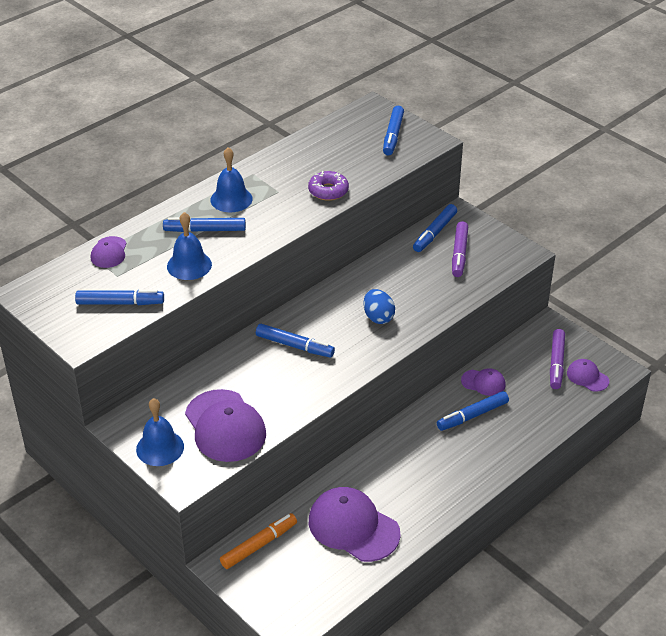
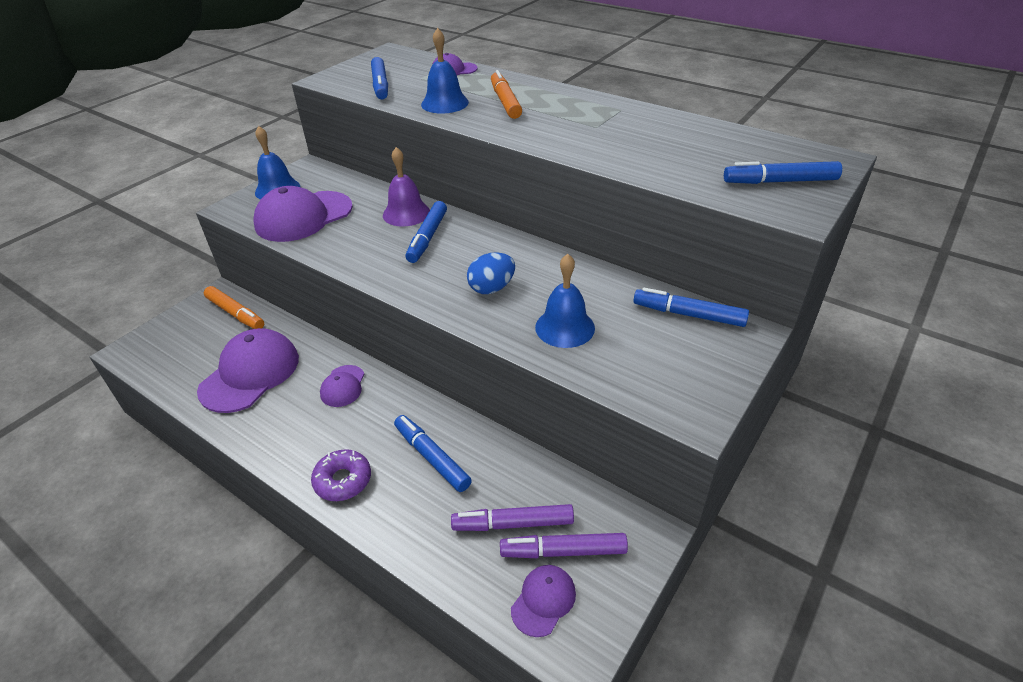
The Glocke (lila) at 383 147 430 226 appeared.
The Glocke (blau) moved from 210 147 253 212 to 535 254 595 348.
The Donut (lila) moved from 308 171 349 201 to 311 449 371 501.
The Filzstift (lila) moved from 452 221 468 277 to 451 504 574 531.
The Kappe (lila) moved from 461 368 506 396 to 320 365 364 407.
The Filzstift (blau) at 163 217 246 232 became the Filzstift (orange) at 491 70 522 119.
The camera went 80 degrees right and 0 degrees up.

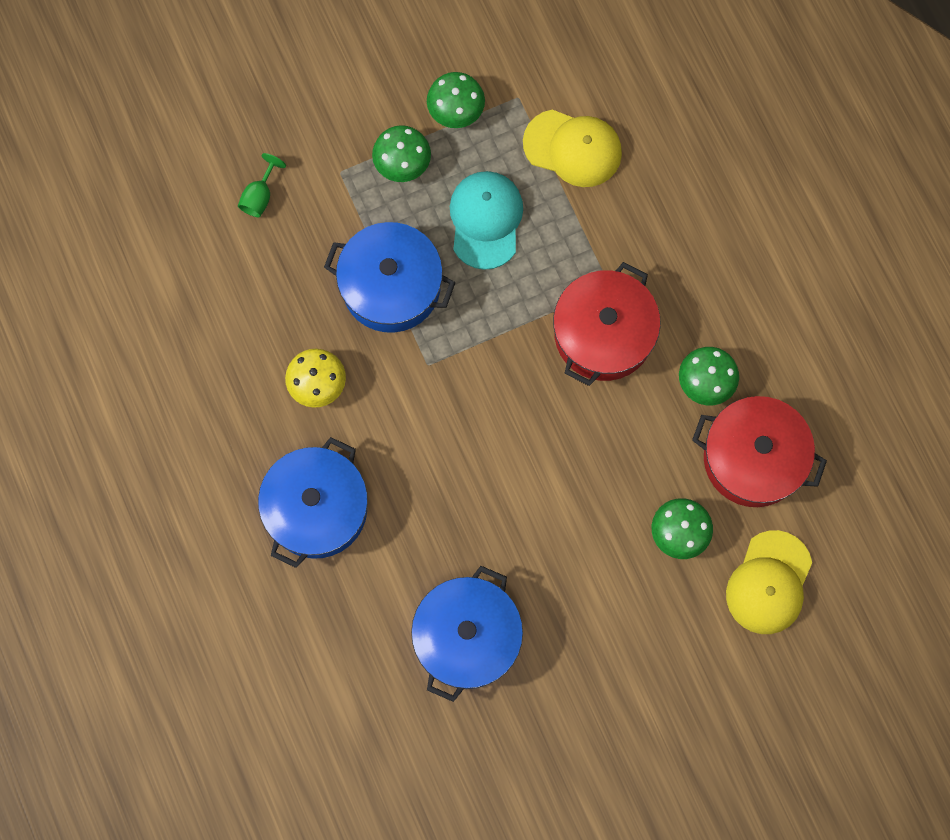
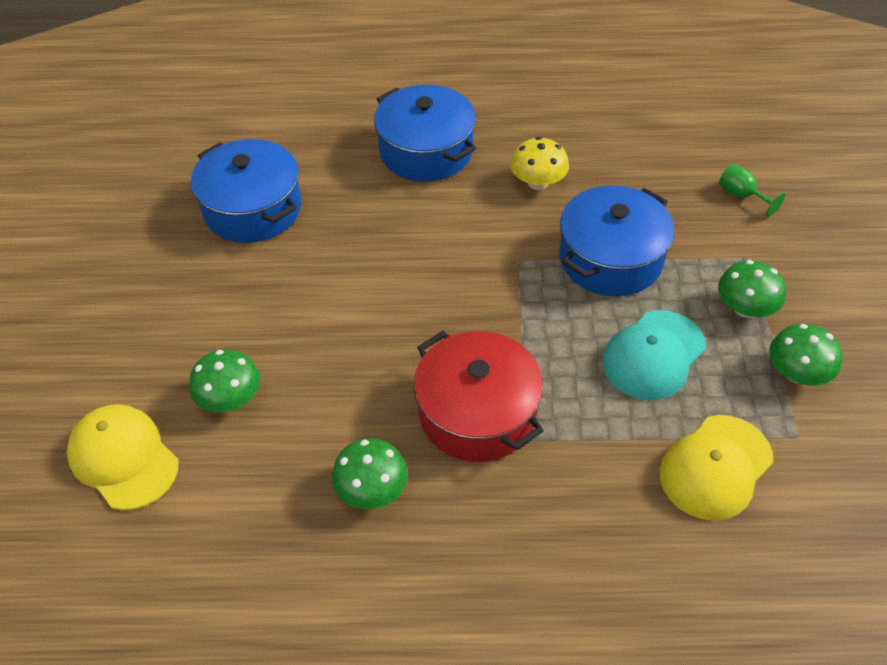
The Kochtopf (rot) at 692 396 827 507 disappeared.
The Kappe (türkis) at 450 171 523 270 turned 105 degrees clockwise.
The camera went 115 degrees right and 25 degrees down.

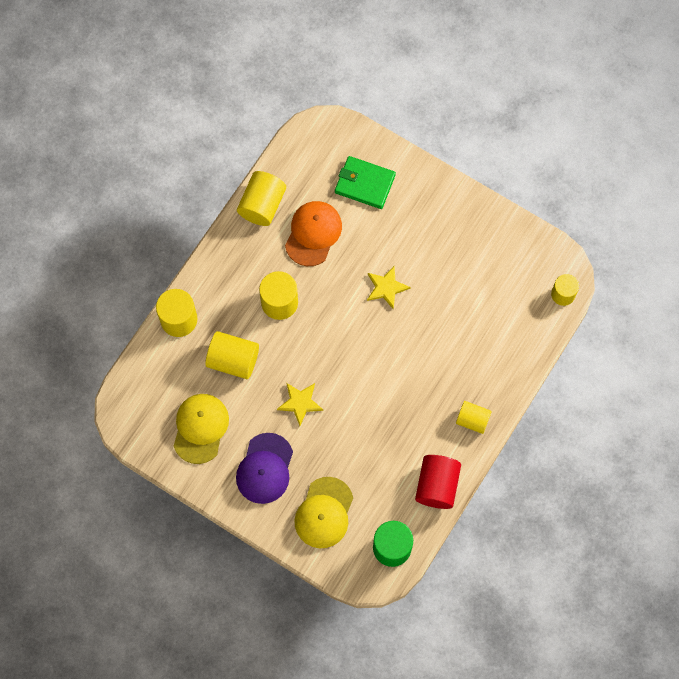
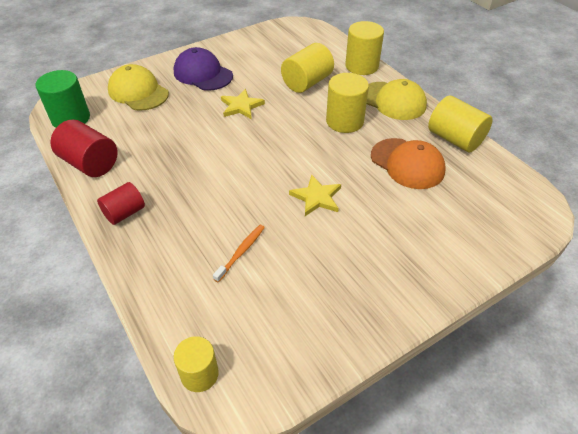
The Geldbörse (grün) at 335 156 396 209 disappeared.
The Zahnbürste (orange) at 213 225 265 282 appeared.
The Kappe (gelb) moved from 174 394 229 464 to 367 79 427 120.
The Vollzylinder (gelb) at 456 401 492 434 became the Vollzylinder (rot) at 97 182 145 225.
The camera went 115 degrees right and 25 degrees down.

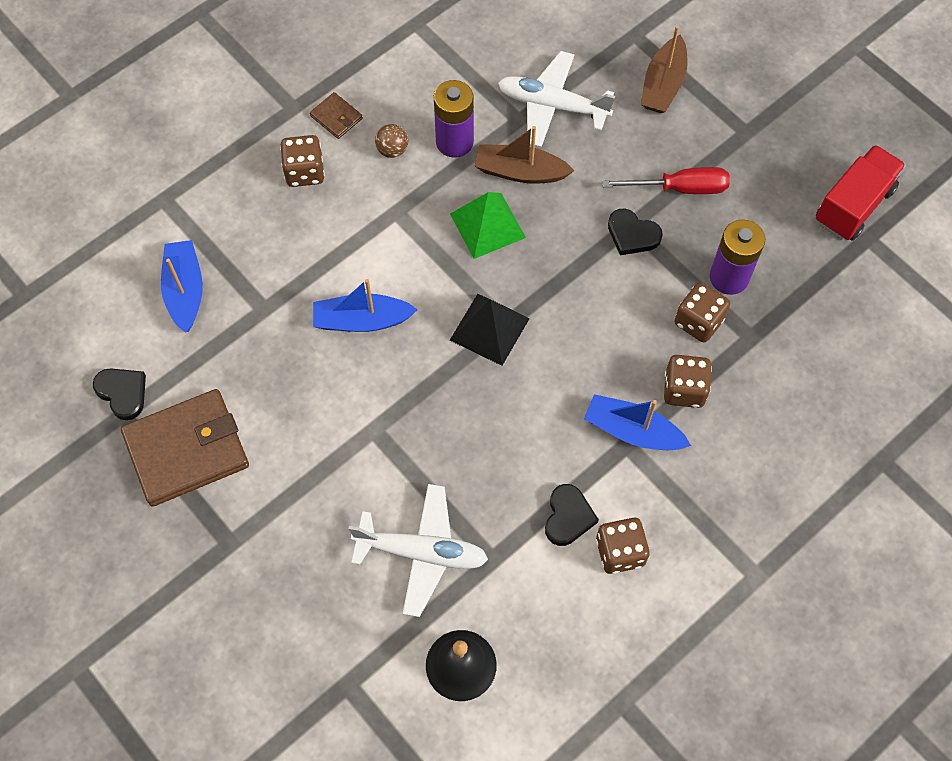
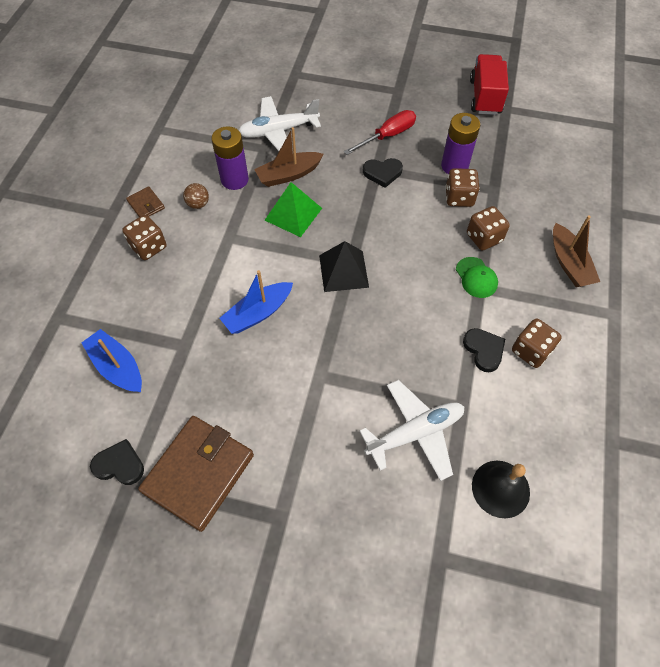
The Boot (braun) moved from 641 26 688 113 to 553 215 600 287.
The Boot (blau) at 584 394 691 450 was replaced by the Kappe (grün) at 456 257 498 298.
The Geldbörse (braun) at 310 92 363 139 turned 45 degrees clockwise.
The camera went 35 degrees left and 5 degrees down.

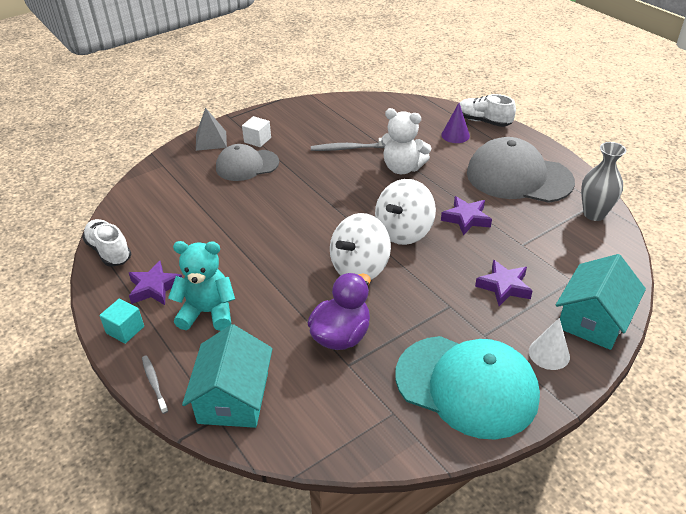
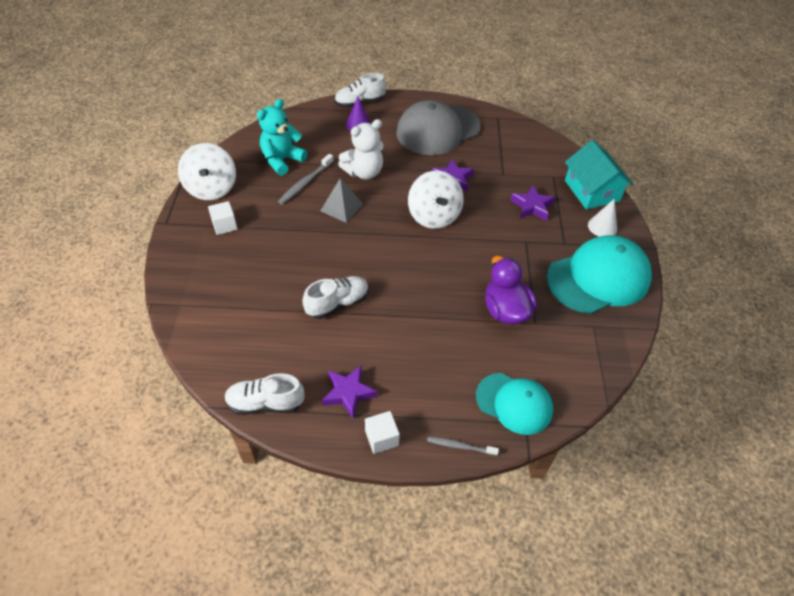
The Kappe (grau) at 216 144 279 181 disappeared.
The Vase (grau) at 581 142 626 221 disappeared.
The Schuh (weiß) at 302 276 369 319 appeared.
The Teddybär (türkis) moved from 168 241 235 331 to 257 99 307 176.
The Pyramide (grau) moved from 196 107 227 151 to 320 178 363 223.
The Kreisel (weiß) moved from 330 213 391 280 to 178 143 236 200.
The Haus (türkis) at 182 324 273 428 was replaced by the Kappe (türkis) at 476 373 553 435.
The Kubus (türkis) at 99 299 144 344 became the Kubus (weiß) at 365 411 400 454.
The camera went 55 degrees left and 10 degrees up.

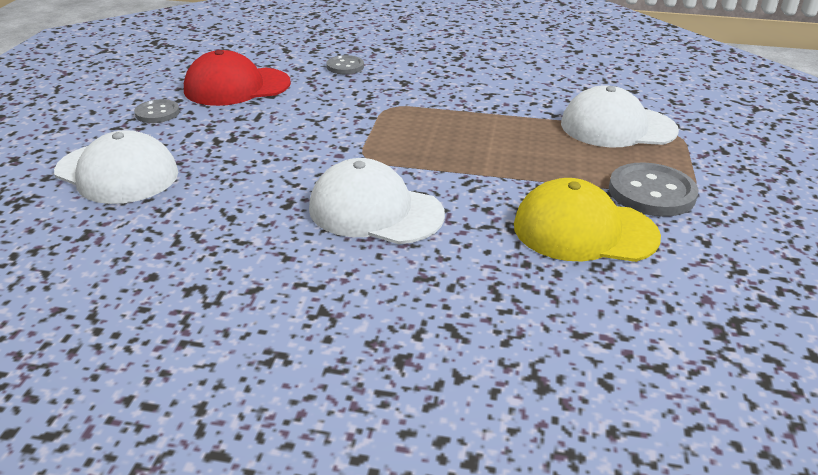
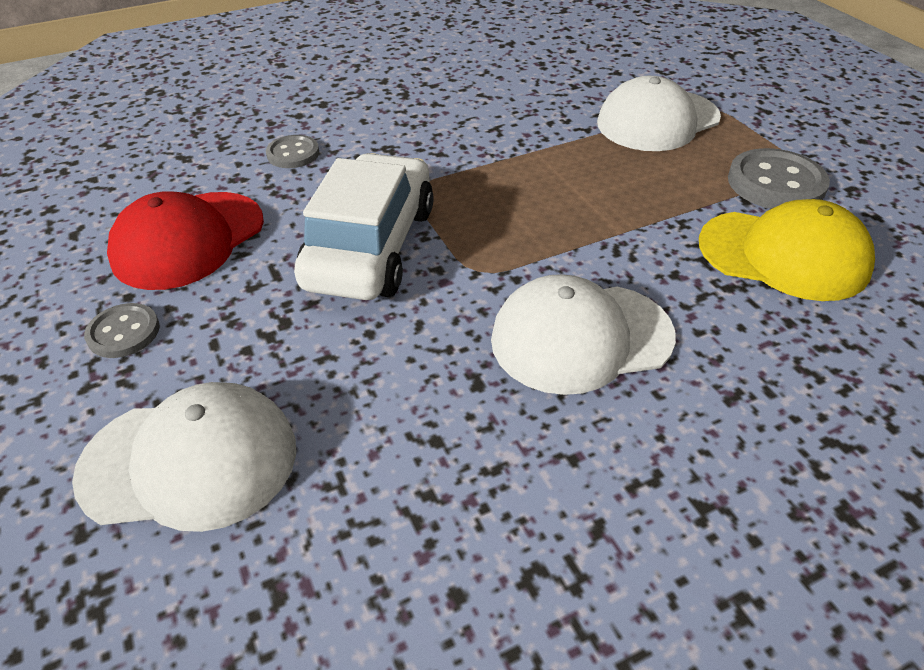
The Auto (weiß) at 294 153 434 300 appeared.
The Kappe (gelb) at 514 178 661 262 turned 135 degrees counterclockwise.
The camera went 35 degrees left and 10 degrees up.

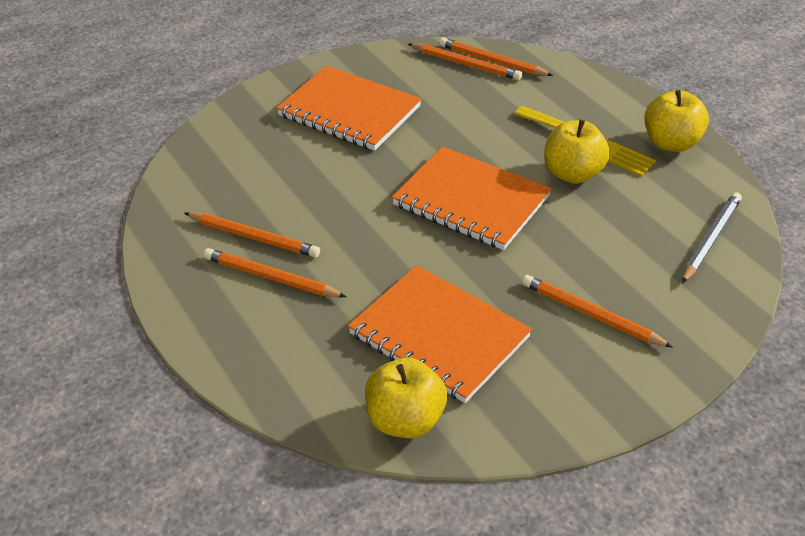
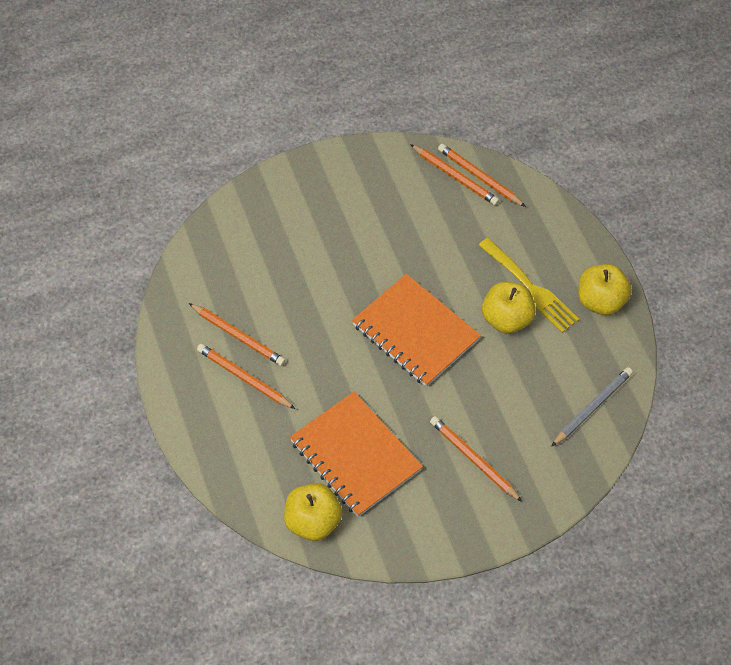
The Notizbuch (orange) at 276 66 421 151 disappeared.
The camera went 10 degrees right and 15 degrees up.

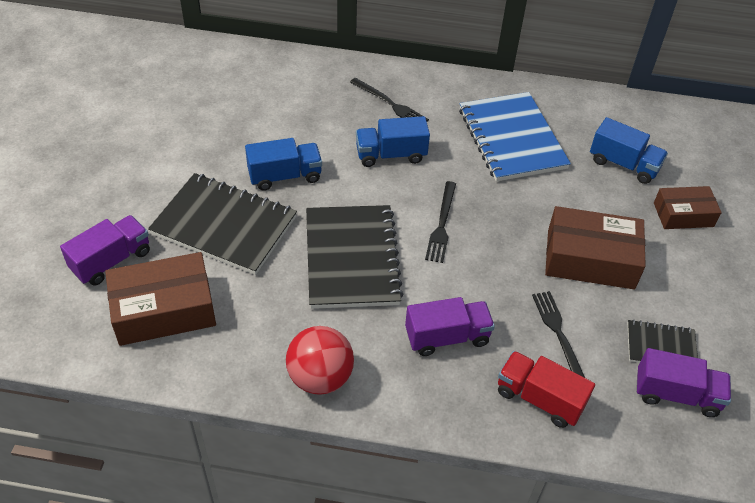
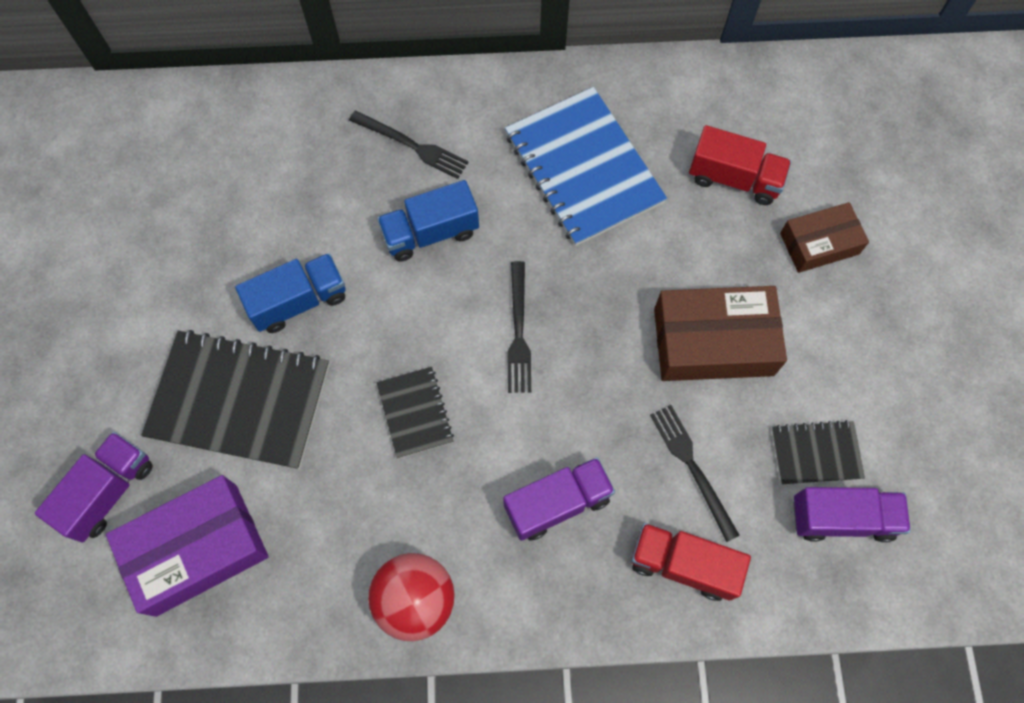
The Schachtel (braun) at 105 252 216 346 became the Schachtel (lila) at 106 475 269 617.
The Lastwagen (blau) at 590 117 668 184 became the Lastwagen (rot) at 689 125 791 205.
The Notizbuch (schwarz) at 306 205 404 309 changed to 0.51 times the size.
The camera went 10 degrees left and 20 degrees up.

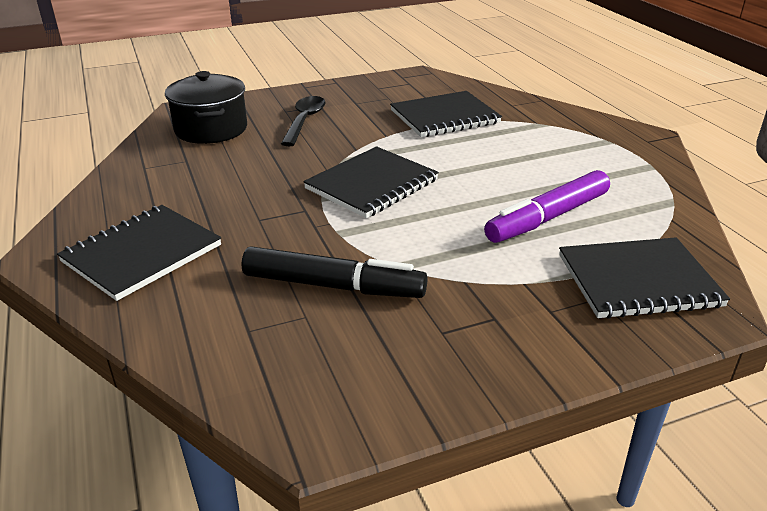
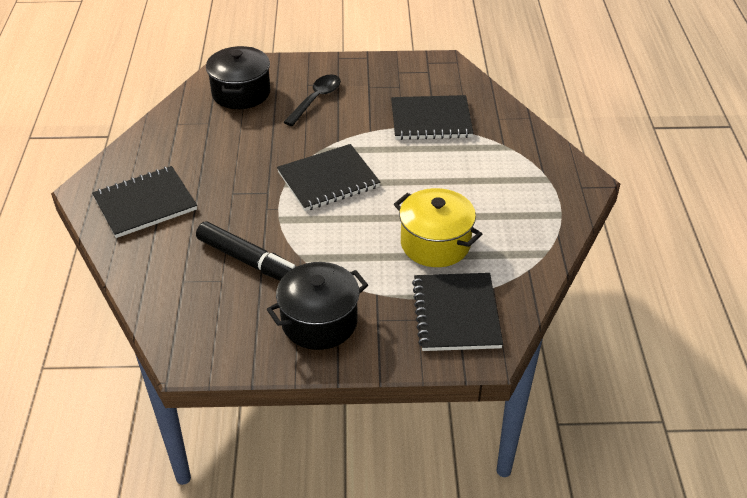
The Kochtopf (schwarz) at 267 262 368 350 appeared.
The Filzstift (lila) at 484 170 610 243 was replaced by the Kochtopf (gelb) at 394 188 482 267.
The Notizbuch (schwarz) at 559 237 730 319 turned 75 degrees clockwise.
The camera went 20 degrees right and 10 degrees up.

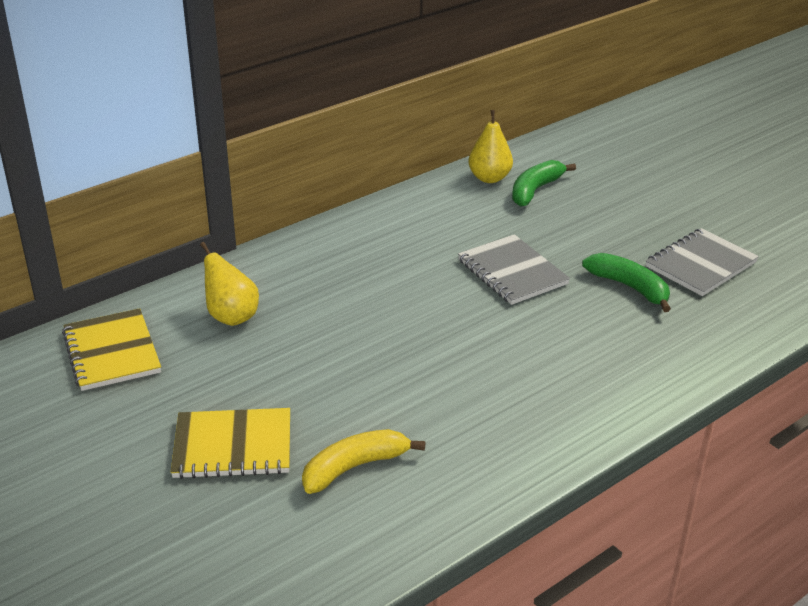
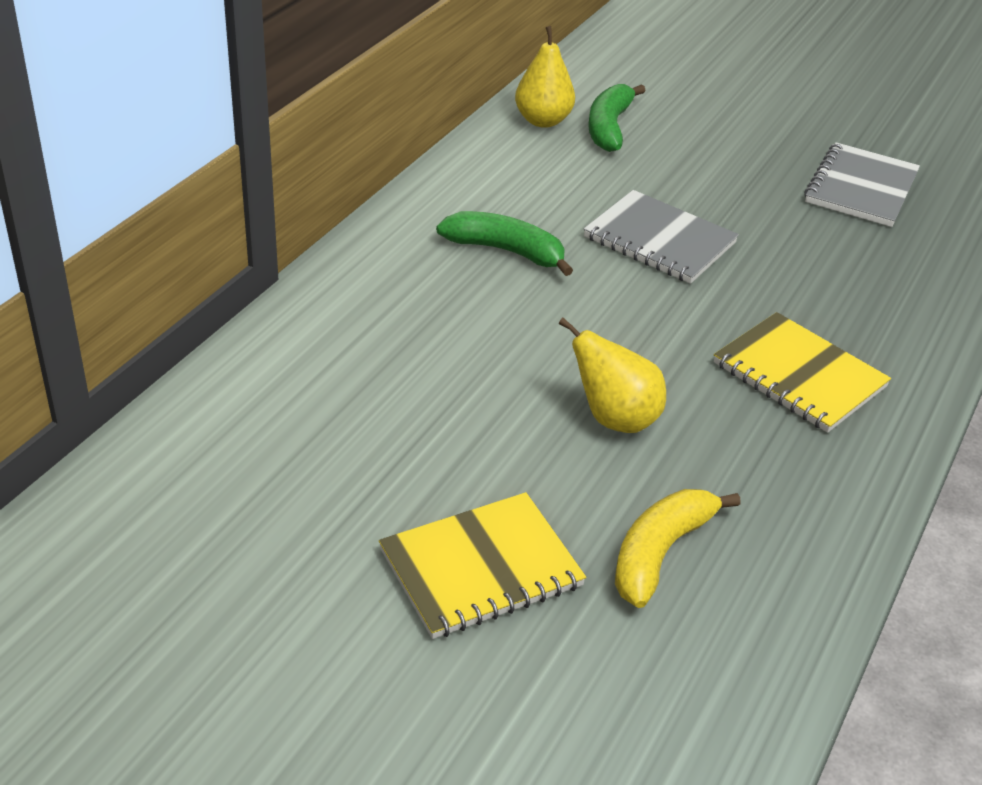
The Notizbuch (gelb) moved from 62 308 161 391 to 714 312 891 433.
The Birne (gelb) moved from 200 242 259 326 to 559 318 666 433.
The Banane (grün) moved from 582 253 671 312 to 436 211 573 276.
The camera went 25 degrees left and 5 degrees up.

